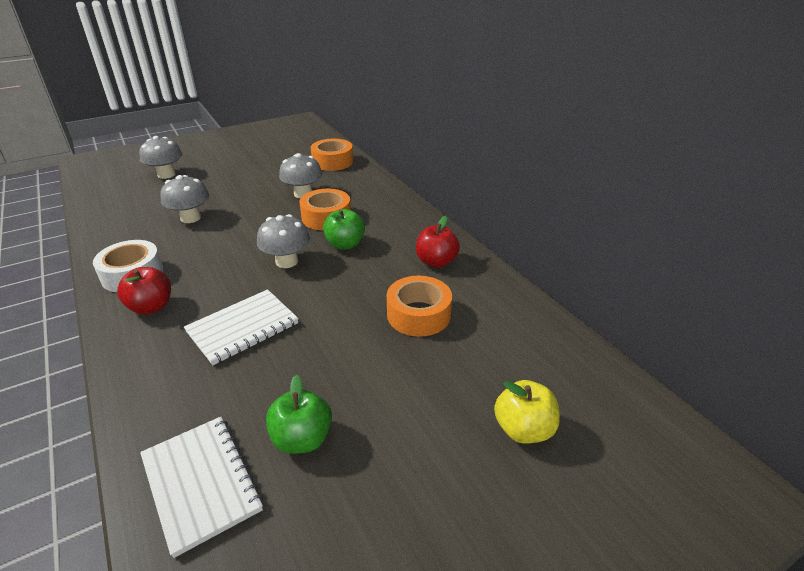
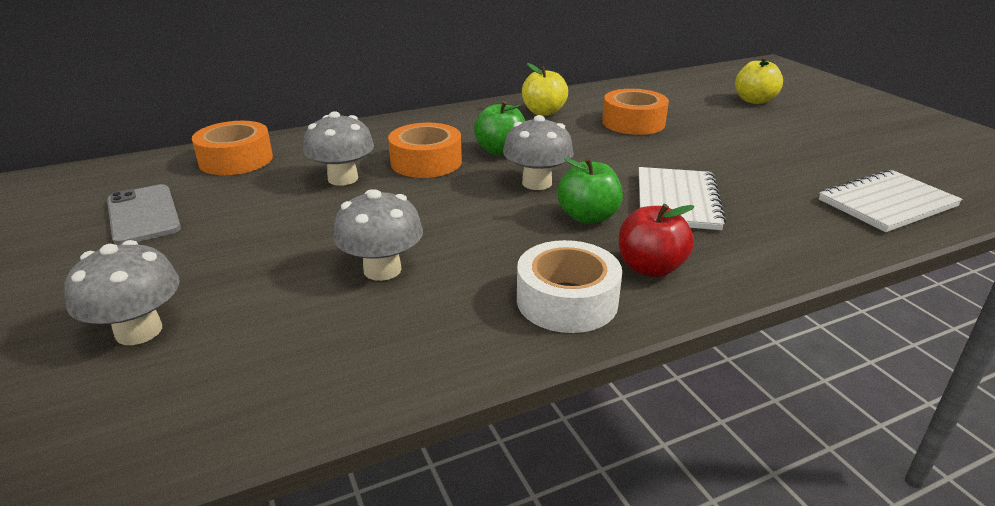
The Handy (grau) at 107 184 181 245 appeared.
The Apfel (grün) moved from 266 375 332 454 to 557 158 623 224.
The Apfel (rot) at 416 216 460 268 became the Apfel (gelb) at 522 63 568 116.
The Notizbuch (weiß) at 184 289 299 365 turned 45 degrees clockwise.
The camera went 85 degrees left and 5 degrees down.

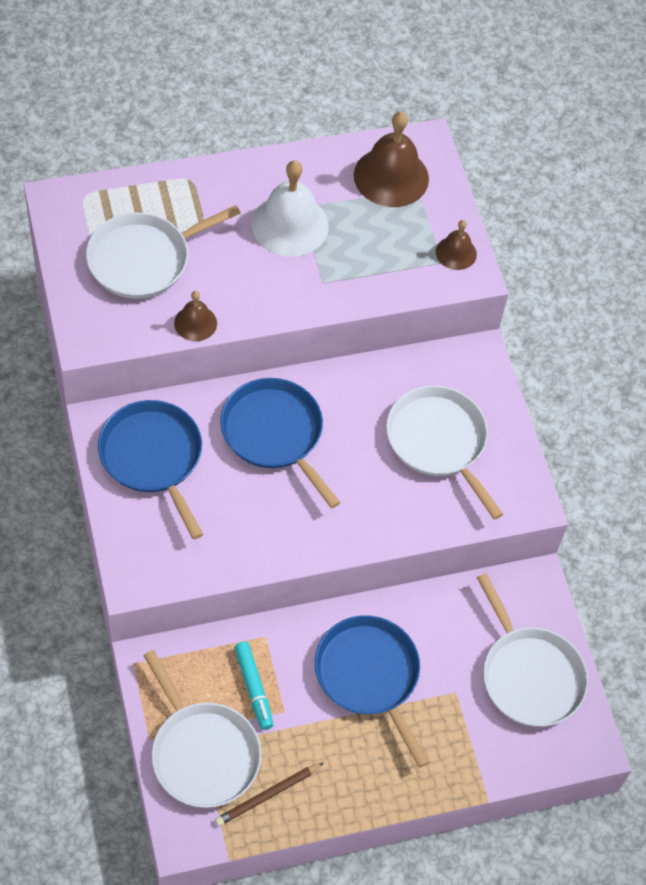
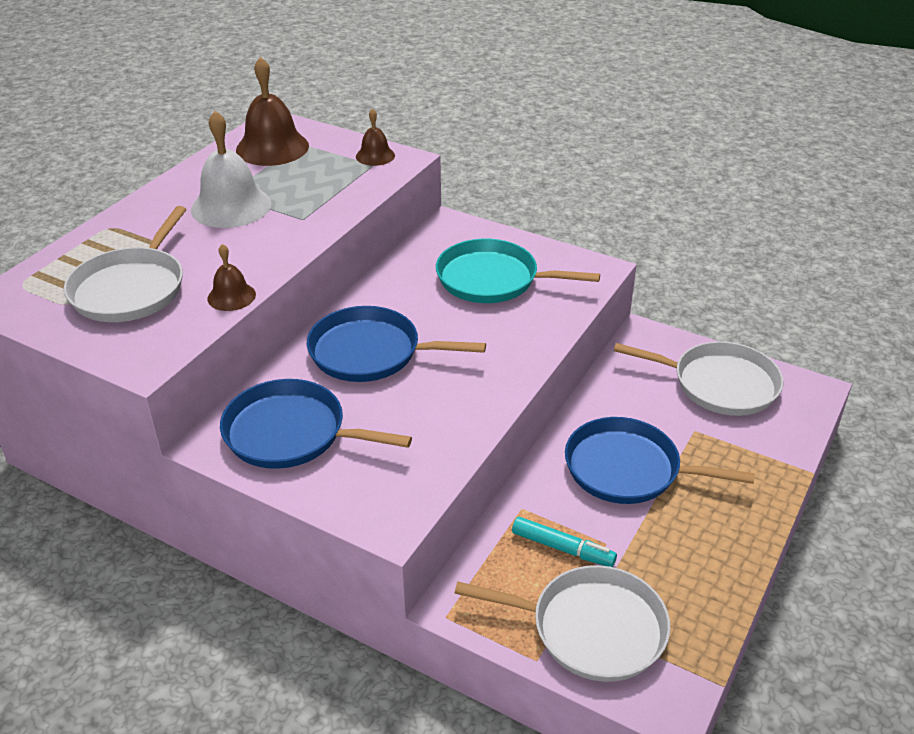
The Bleistift (braun) at 215 763 324 826 disappeared.
The Pfanne (weiß) at 386 386 503 520 became the Pfanne (türkis) at 436 239 600 303.
The camera went 40 degrees left and 20 degrees down.

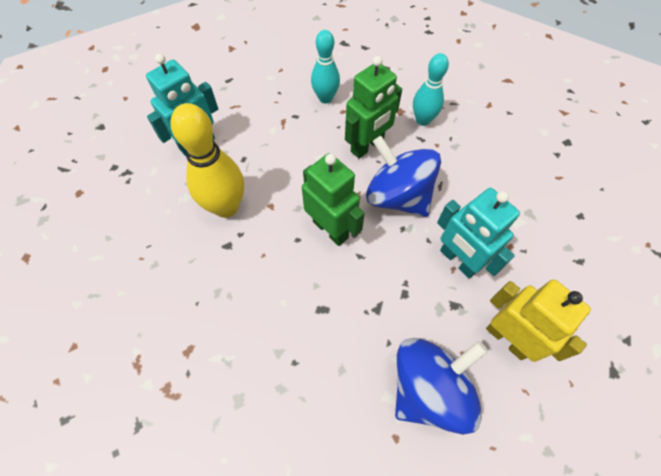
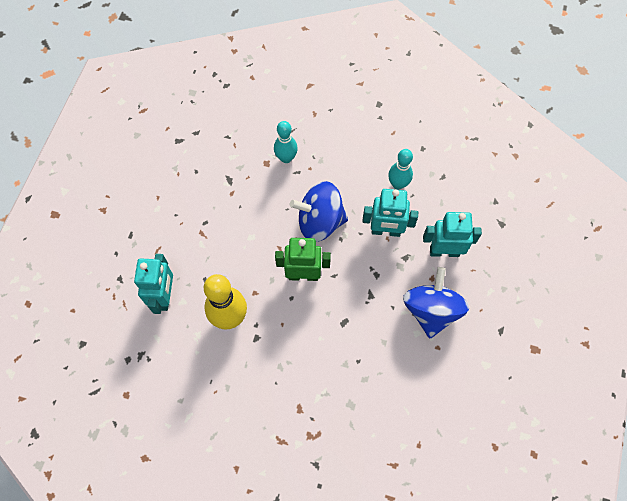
The Roboter (grün) at 345 56 402 159 disappeared.
The Bowlingkegel (türkis) moved from 311 30 340 104 to 388 149 413 190.
The Roboter (gelb) at 486 279 591 362 became the Roboter (türkis) at 423 212 482 257.
The camera went 45 degrees left and 5 degrees up.

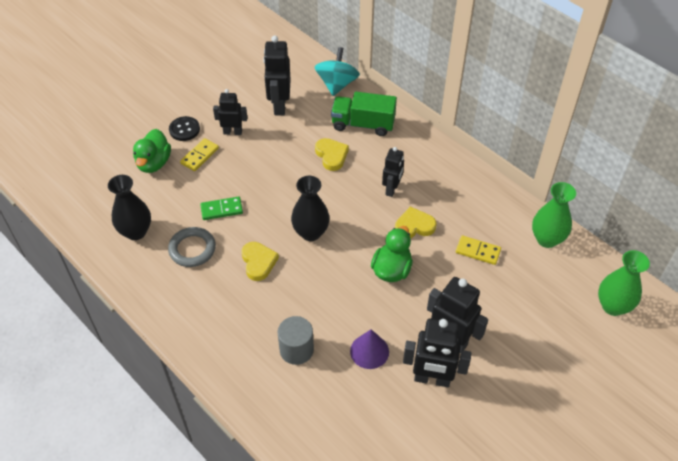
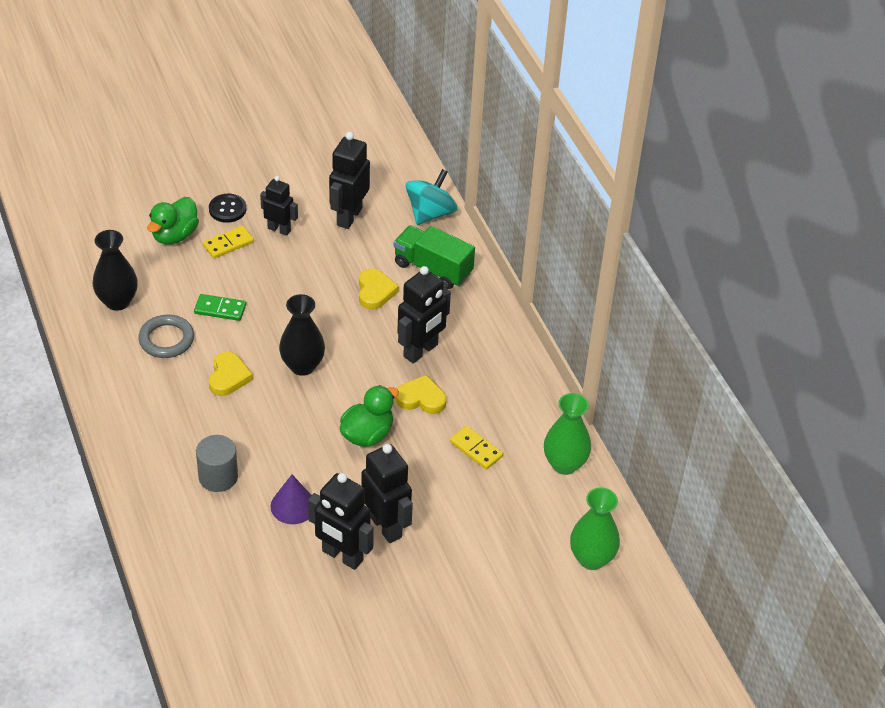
The Roboter (schwarz) at 382 147 404 197 changed to 1.56 times the size.
The camera went 20 degrees right and 5 degrees down.

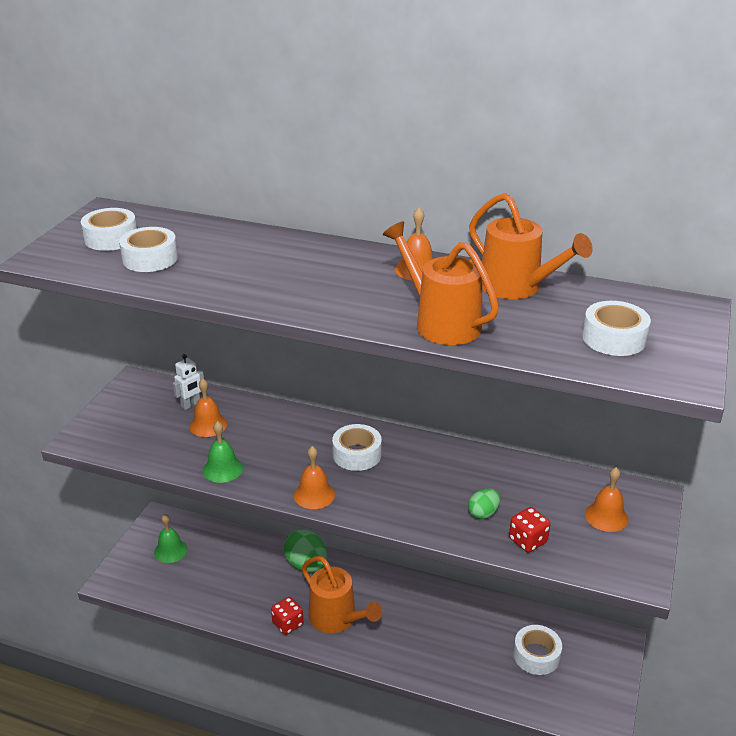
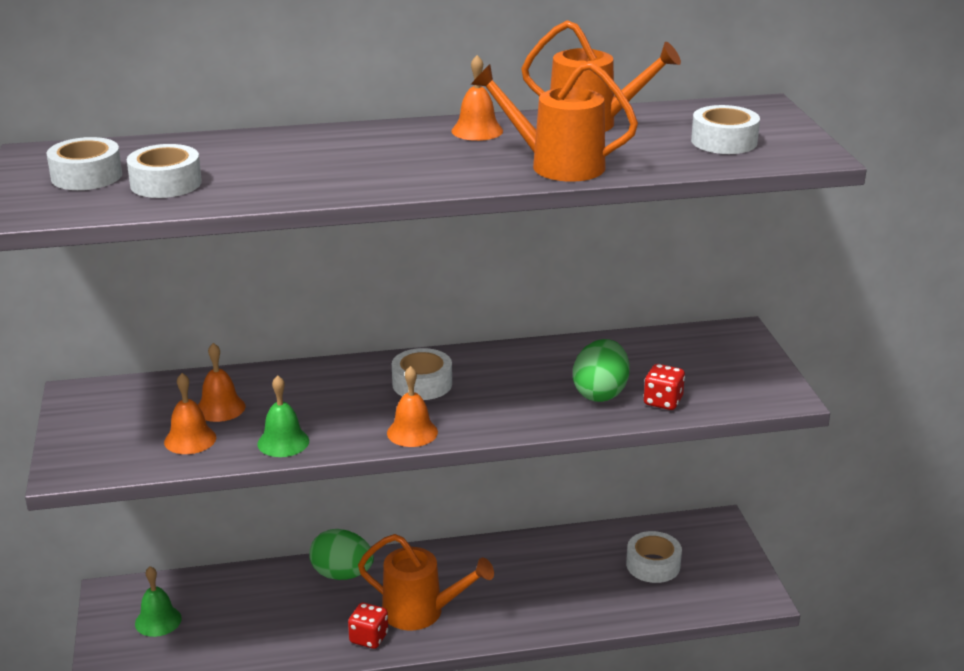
The Roboter (weiß) at 173 354 204 410 disappeared.
The Glocke (orange) moved from 585 467 628 532 to 164 373 216 454.
The Ei (grün) at 468 488 500 519 changed to 1.76 times the size.
The camera went 30 degrees left and 5 degrees down.

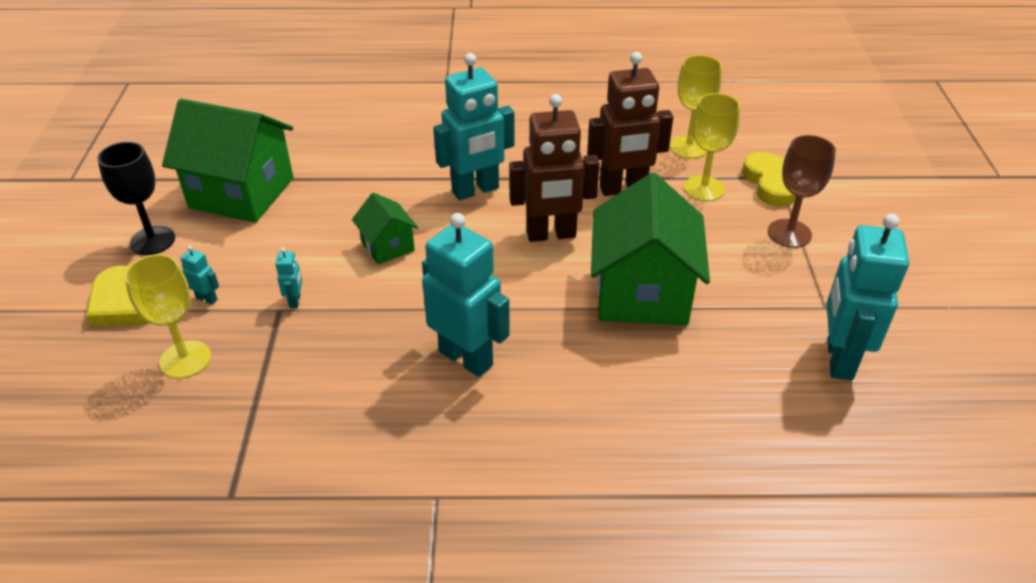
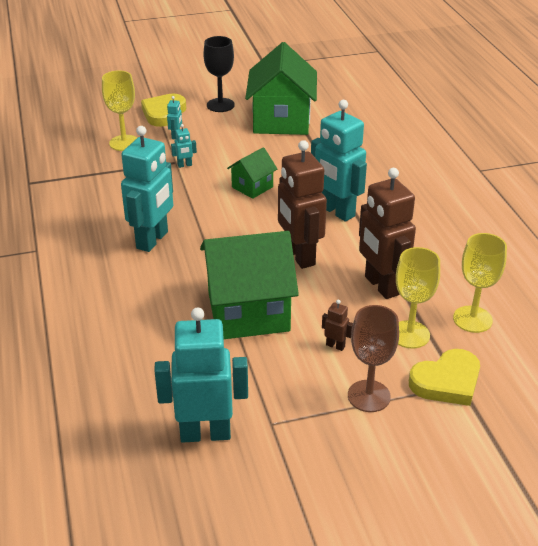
The Roboter (braun) at 322 300 353 351 appeared.
The camera went 75 degrees right and 5 degrees down.

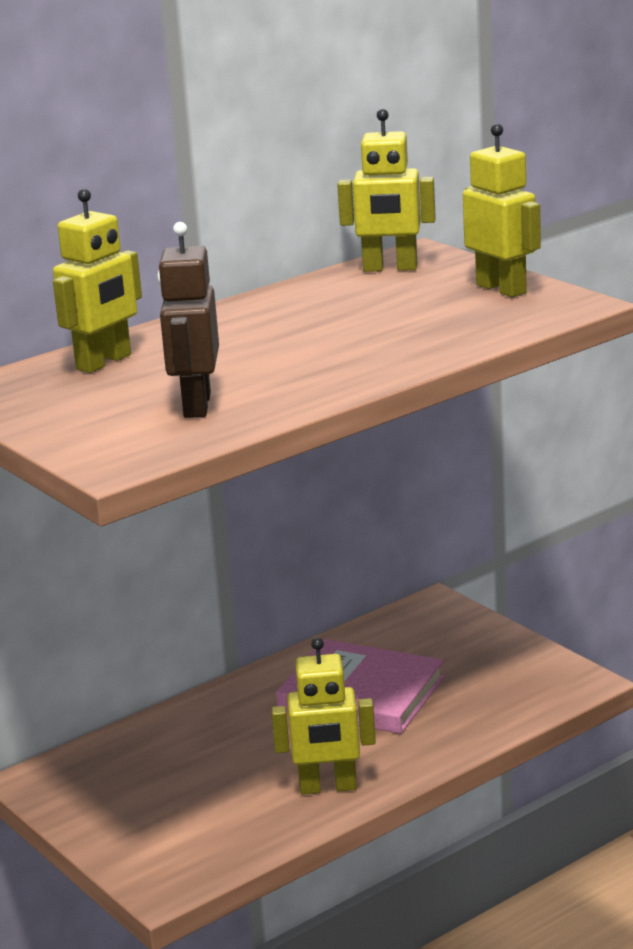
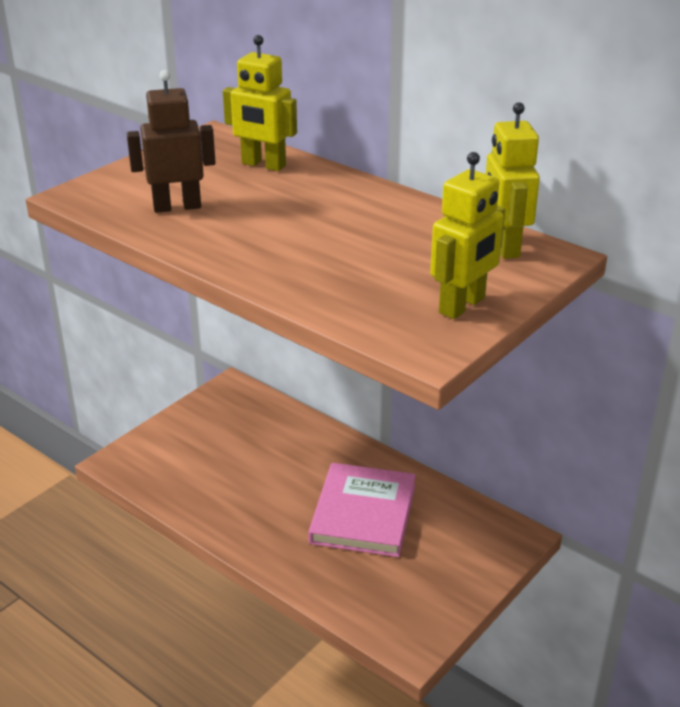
The Roboter (gelb) at 271 637 376 795 disappeared.
The camera went 75 degrees right and 10 degrees up.

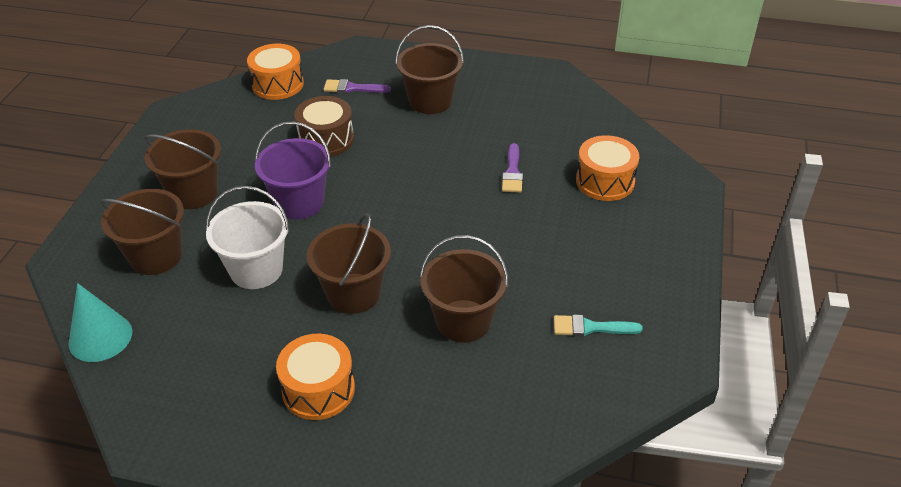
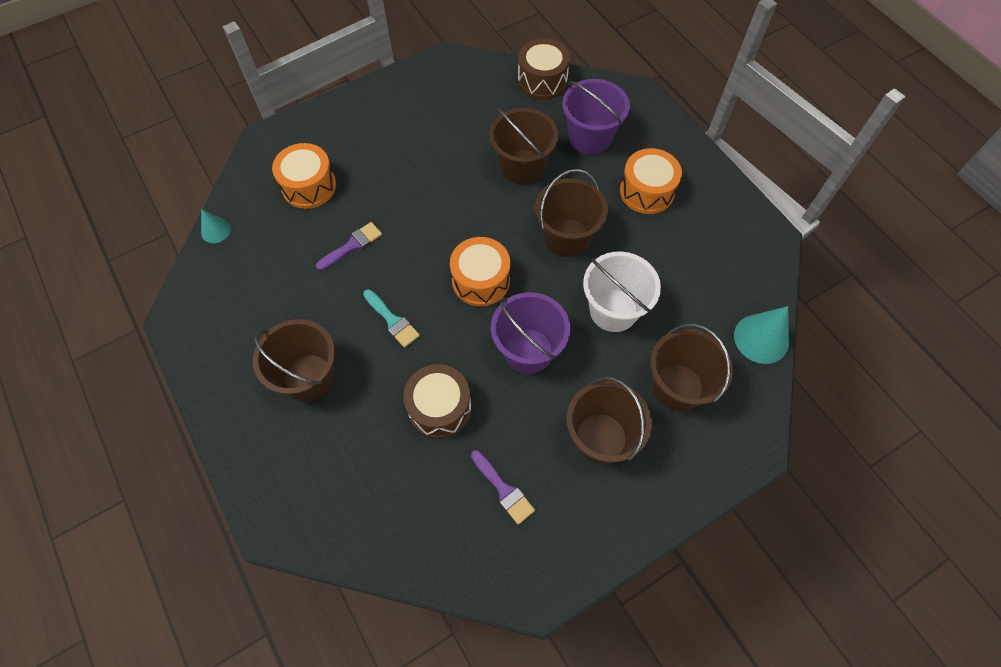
The Kegel (türkis) at 201 209 231 243 appeared.
The Trommel (braun) at 518 39 570 100 appeared.
The Eimer (lila) at 562 79 630 154 appeared.
The Trommel (orange) moved from 247 44 304 100 to 450 237 510 306.
The Pinsel (lila) moved from 324 79 391 93 to 471 450 535 525.
The Pinsel (türkis) moved from 554 315 643 336 to 363 289 420 348.
The camera went 135 degrees left and 20 degrees up.

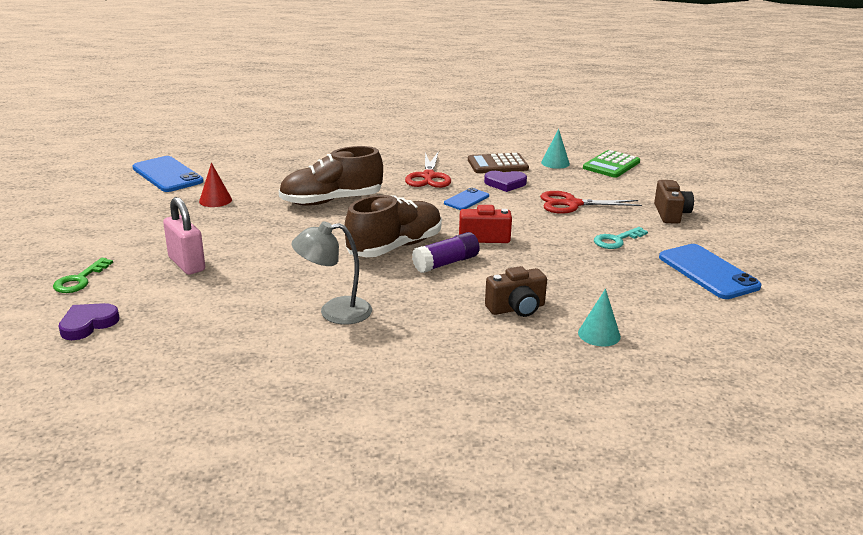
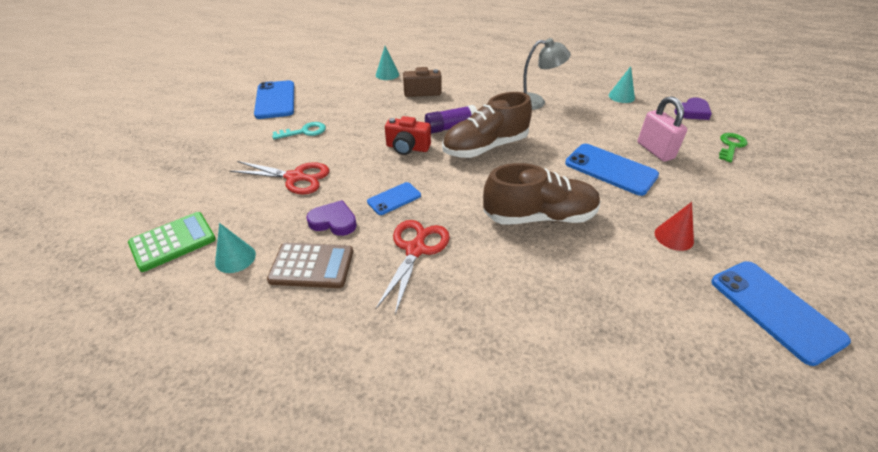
The Kamera (braun) at 654 180 694 224 disappeared.
The Handy (blau) at 565 144 659 196 appeared.
The Kegel (türkis) at 609 66 635 103 appeared.
The camera went 165 degrees left and 15 degrees up.

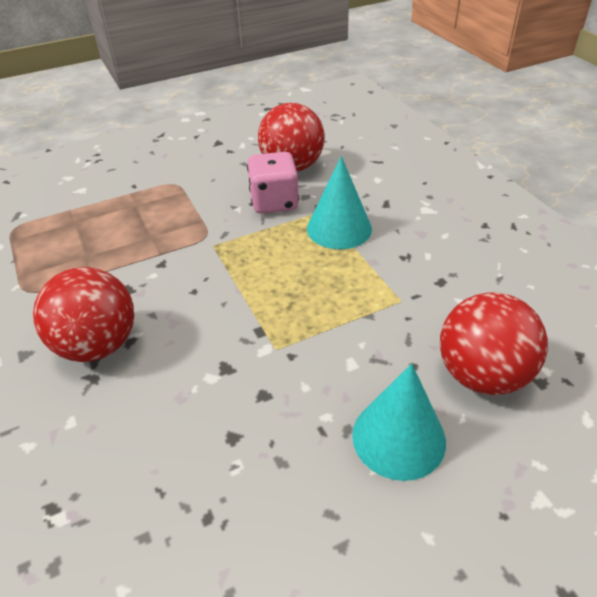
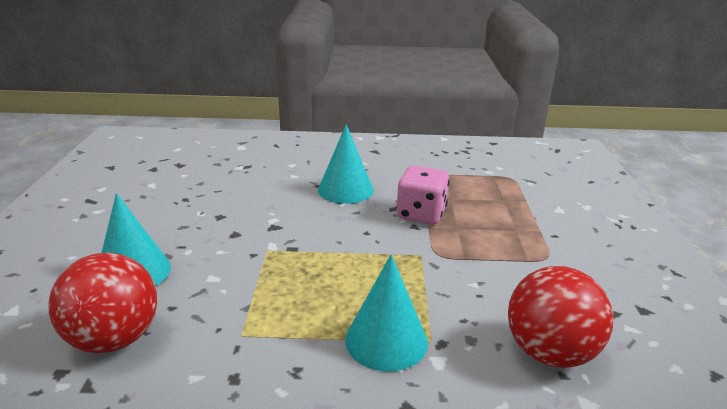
The Spielwürfel (rosa) moved from 247 152 299 214 to 396 165 450 225.
The Ball (rot) at 33 267 134 362 was replaced by the Kegel (türkis) at 318 124 374 204.
The camera went 115 degrees right and 15 degrees down.

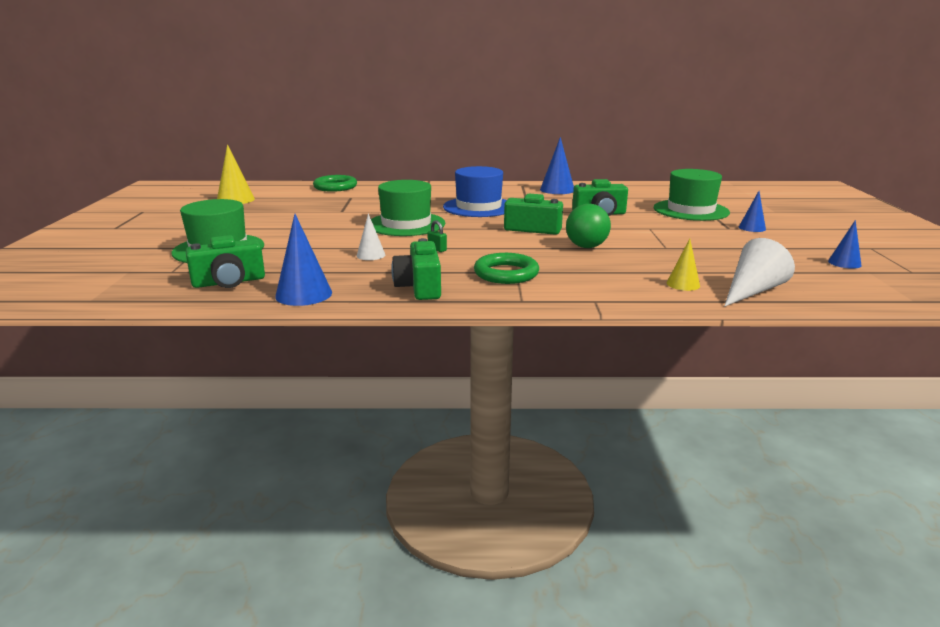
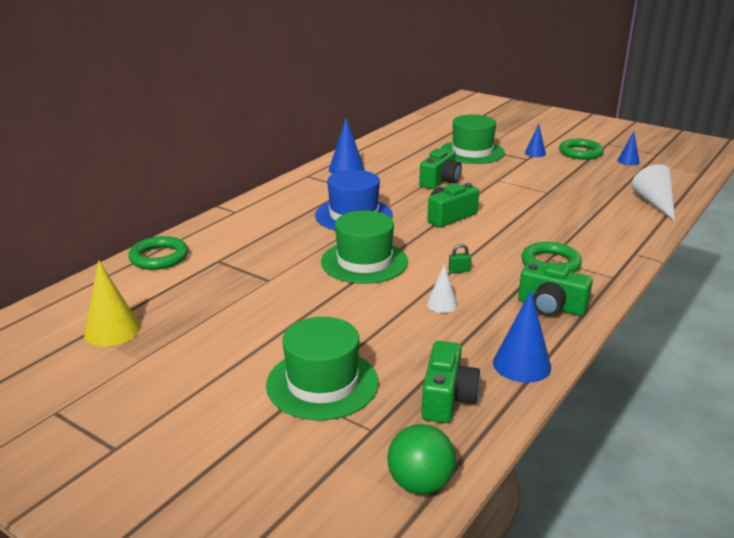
The Kegel (gelb) at 667 238 700 291 disappeared.
The Ring (grün) at 559 139 604 160 appeared.
The Ball (grün) moved from 566 204 611 248 to 387 424 456 495.
The camera went 55 degrees left and 5 degrees up.

